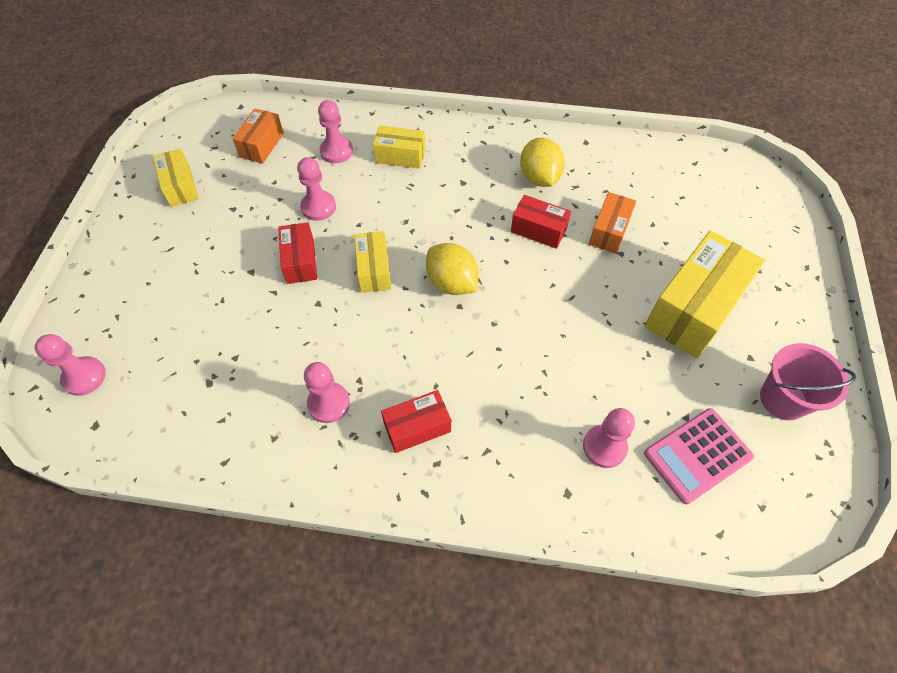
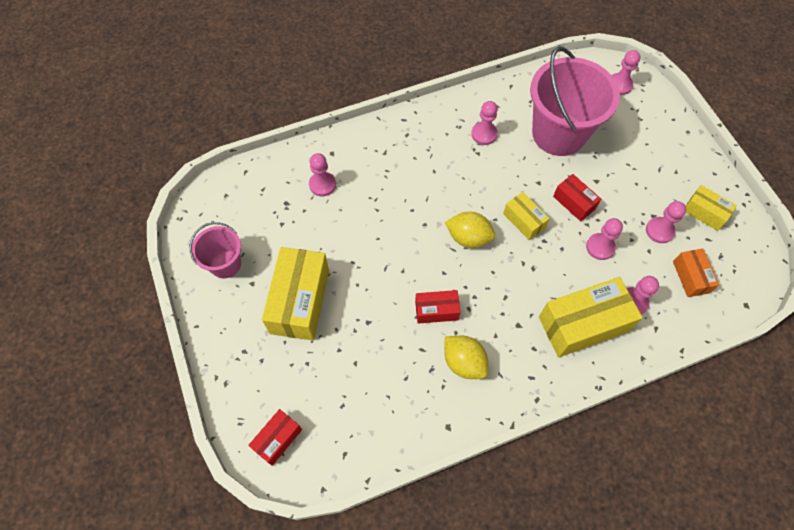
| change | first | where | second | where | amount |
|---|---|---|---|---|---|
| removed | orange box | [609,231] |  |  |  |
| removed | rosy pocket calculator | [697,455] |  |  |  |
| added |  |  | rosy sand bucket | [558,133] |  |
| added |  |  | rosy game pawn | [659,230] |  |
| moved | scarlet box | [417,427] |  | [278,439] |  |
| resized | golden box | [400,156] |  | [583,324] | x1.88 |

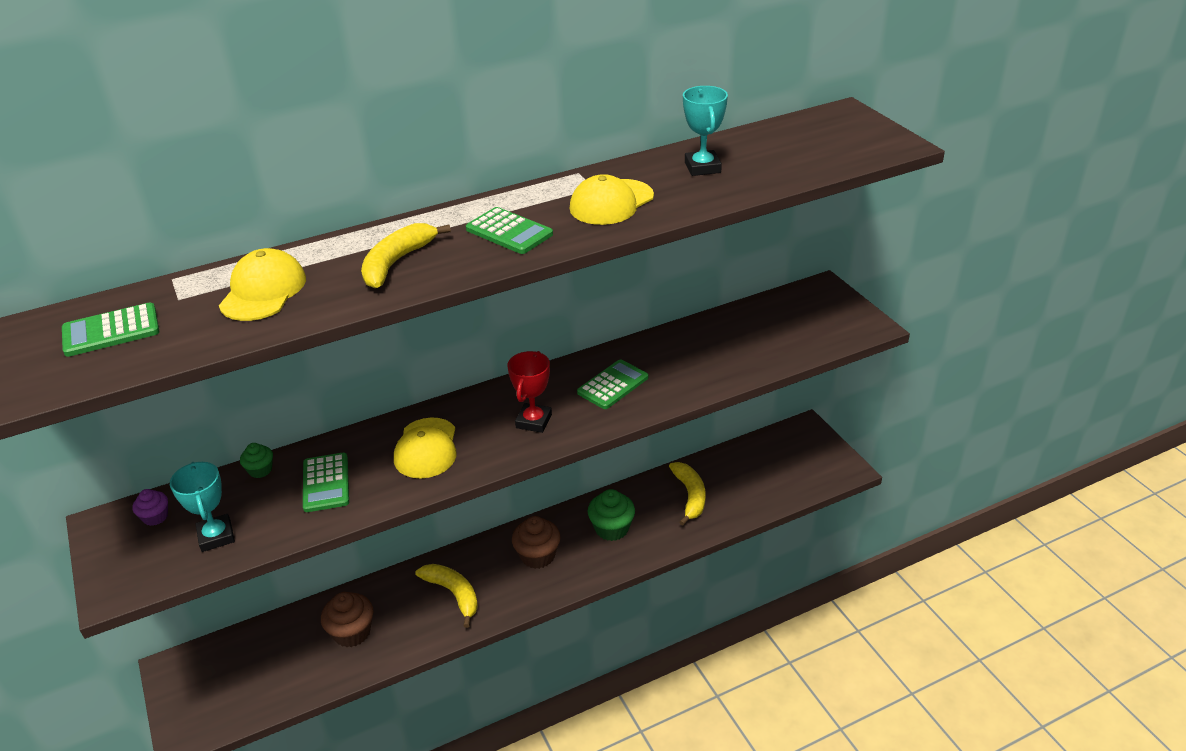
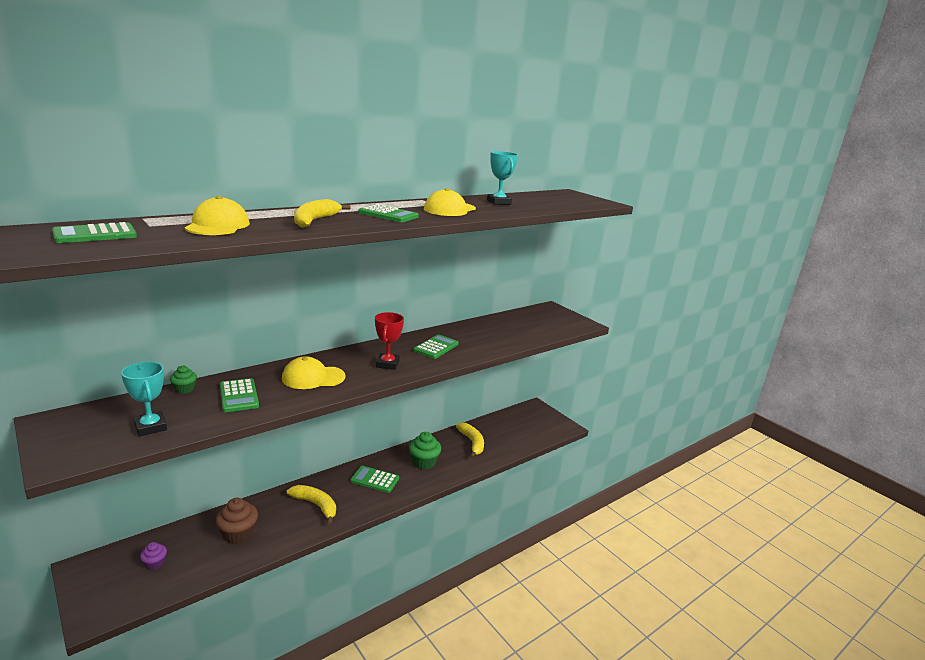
| change | first | where | second | where | amount |
|---|---|---|---|---|---|
| moved | royal purple fairy cake | [155,517] |  | [155,563] |  |
| replaced | russet fairy cake | [537,556] | green pocket calculator | [375,480] |  |
| turned | golden baseball cap | [426,448] |  | [313,377] | 90 degrees clockwise |

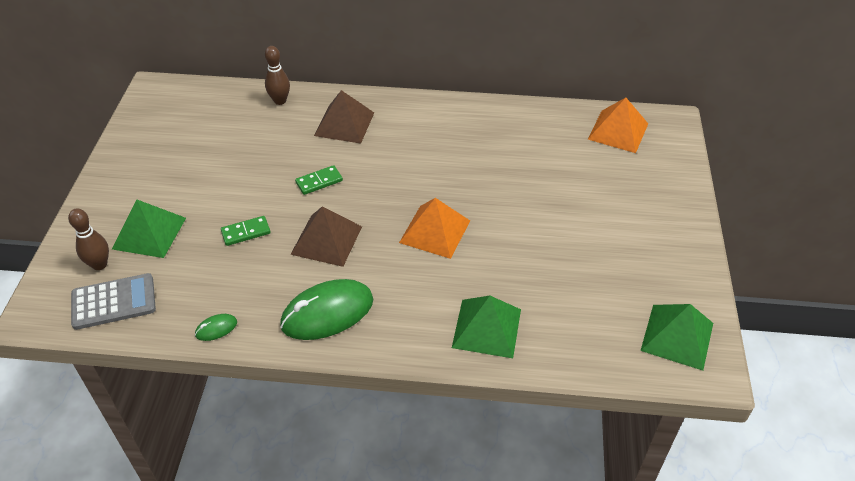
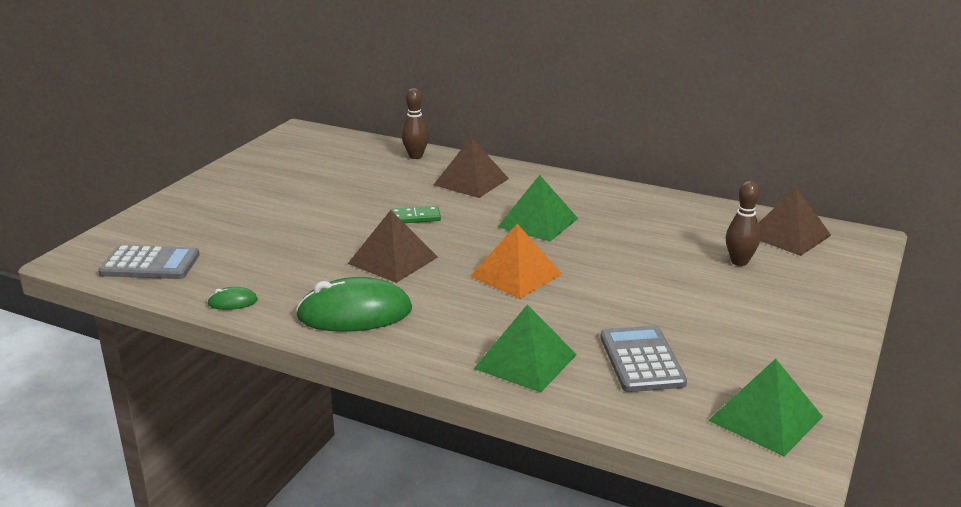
| change | first | where | second | where | amount |
|---|---|---|---|---|---|
| removed | green domino | [246,232] |  |  |  |
| added |  |  | gray pocket calculator | [641,360] |  |
| moved | russet skittle | [99,264] |  | [739,262] |  |
| moved | green pyramid | [149,233] |  | [538,222] |  |
| recoloured | orange pyramid | [618,131] | russet pyramid | [788,235] |  |

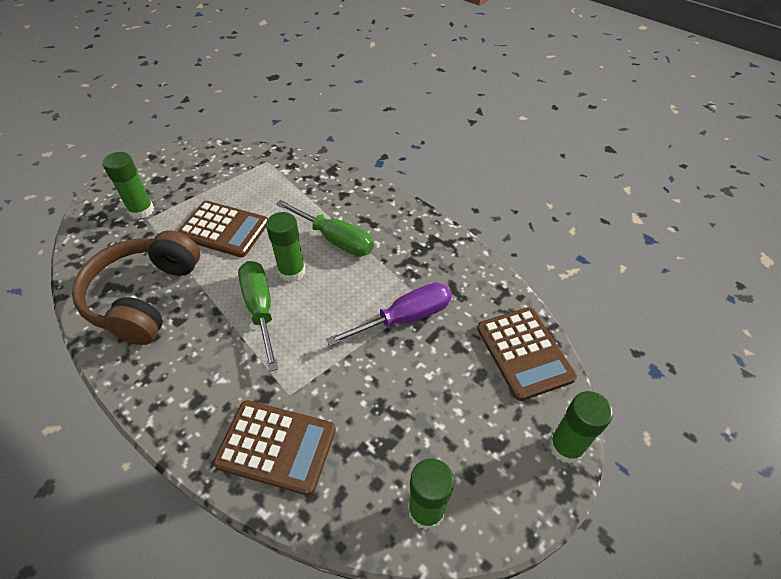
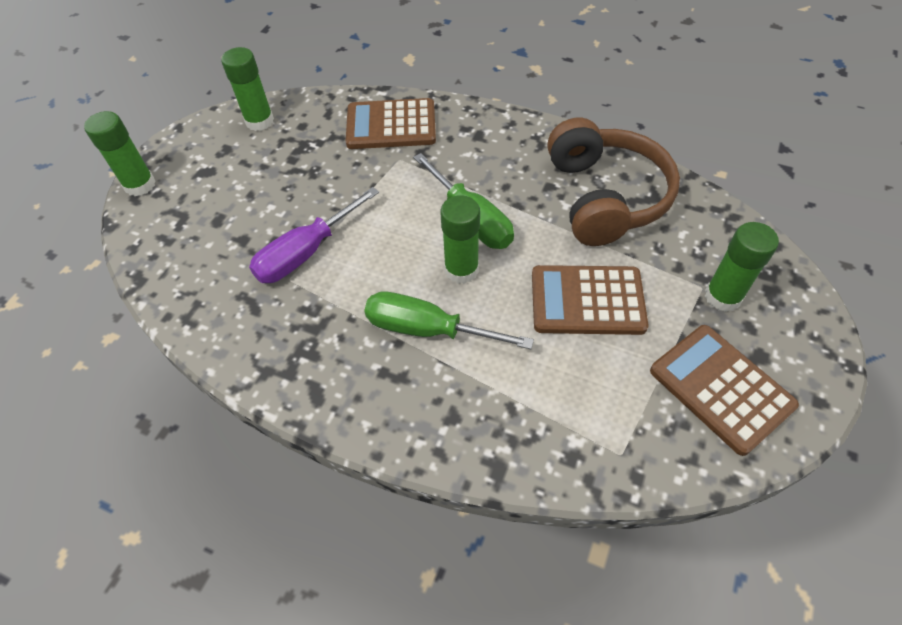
| change | first | where | second | where | amount |
|---|---|---|---|---|---|
| moved | russet pocket calculator | [524,353] |  | [721,388] |  |

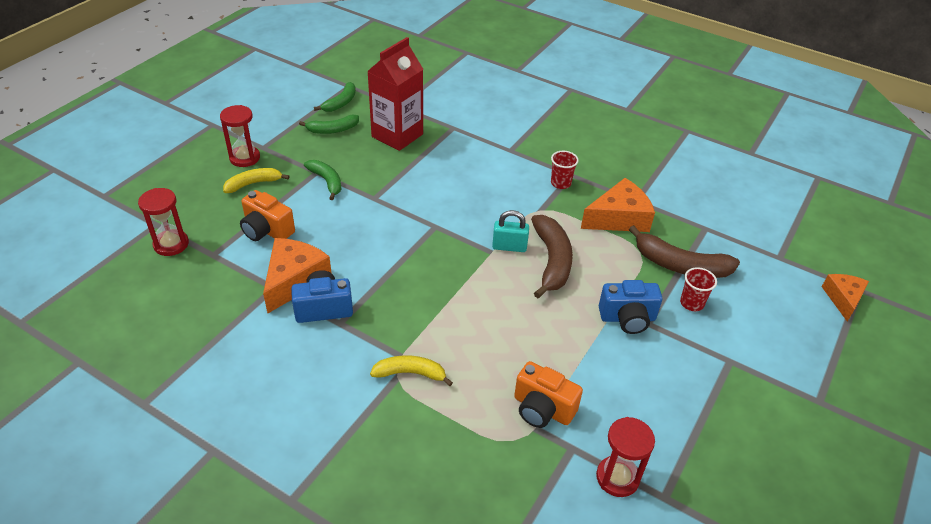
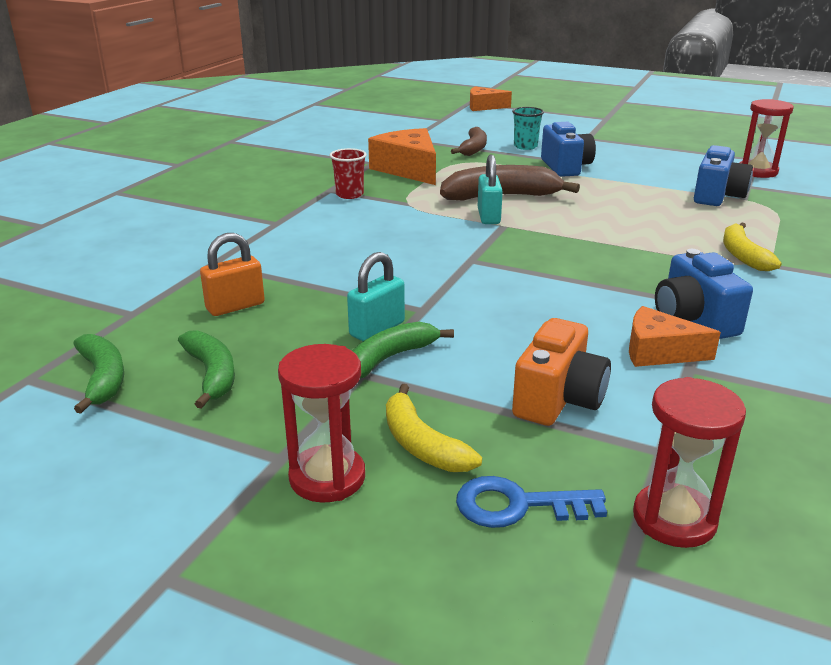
| change | first | where | second | where | amount |
|---|---|---|---|---|---|
| added |  |  | teal lock | [377,329] |  |
| added |  |  | royal blue latchkey | [518,505] |  |
| replaced | scarlet milk carton | [397,135] | orange lock | [235,306] |  |
| recoloured | orange camera | [542,409] | royal blue camera | [717,196] |  |
| recoloured | scarlet cup | [691,303] | teal cup | [525,146] |  |
| turned | green toy banana | [341,103] |  | [102,379] | 45 degrees clockwise |
| resized | orange cheese wedge | [294,280] |  | [658,352] | x0.64 |
| resized | russet toy banana | [680,265] |  | [473,149] | x0.63 |

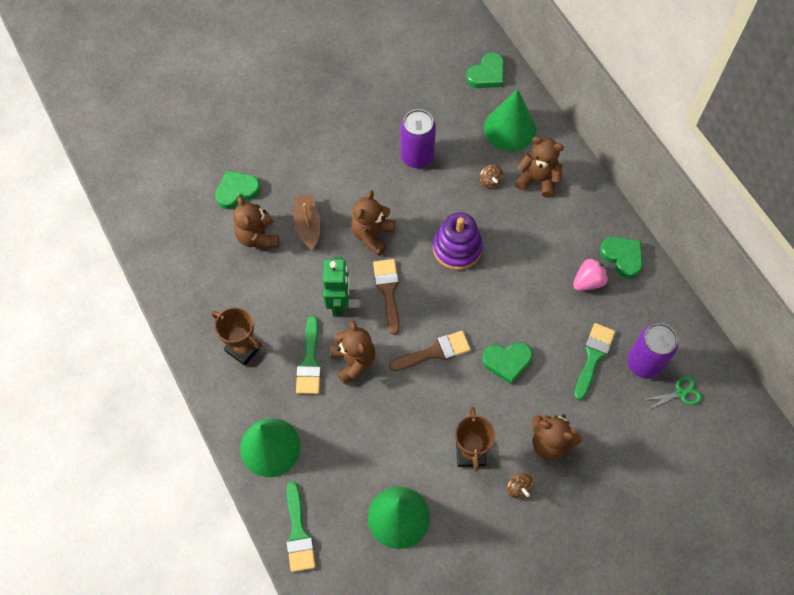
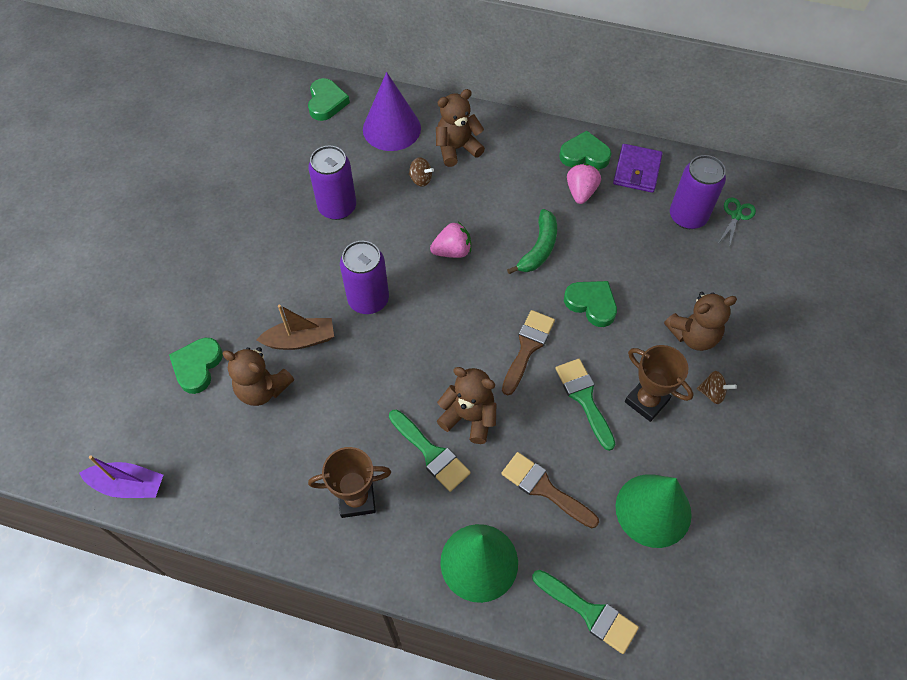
| change | first | where | second | where | amount |
|---|---|---|---|---|---|
| removed | green robot | [339,302] |  |  |  |
| added |  |  | royal purple sailboat | [128,485] |  |
| added |  |  | green toy banana | [539,248] |  |
| added |  |  | royal purple billfold | [637,170] |  |
| moved | russet paintbrush | [388,291] |  | [544,488] |  |
| moved | green paintbrush | [593,357] |  | [584,398] |  |
| replaced | russet stuffed bear | [372,235] | royal purple tin | [368,300] |  |
| replaced | royal purple stacking toy | [457,248] | rosy berry | [452,251] |  |
| recoloured | green cone | [510,128] | royal purple cone | [391,128] |  |
| turned | russet sailboat | [308,225] |  | [300,340] | 135 degrees clockwise |
| turned | green heart shape | [507,362] |  | [591,304] | 90 degrees counterclockwise |

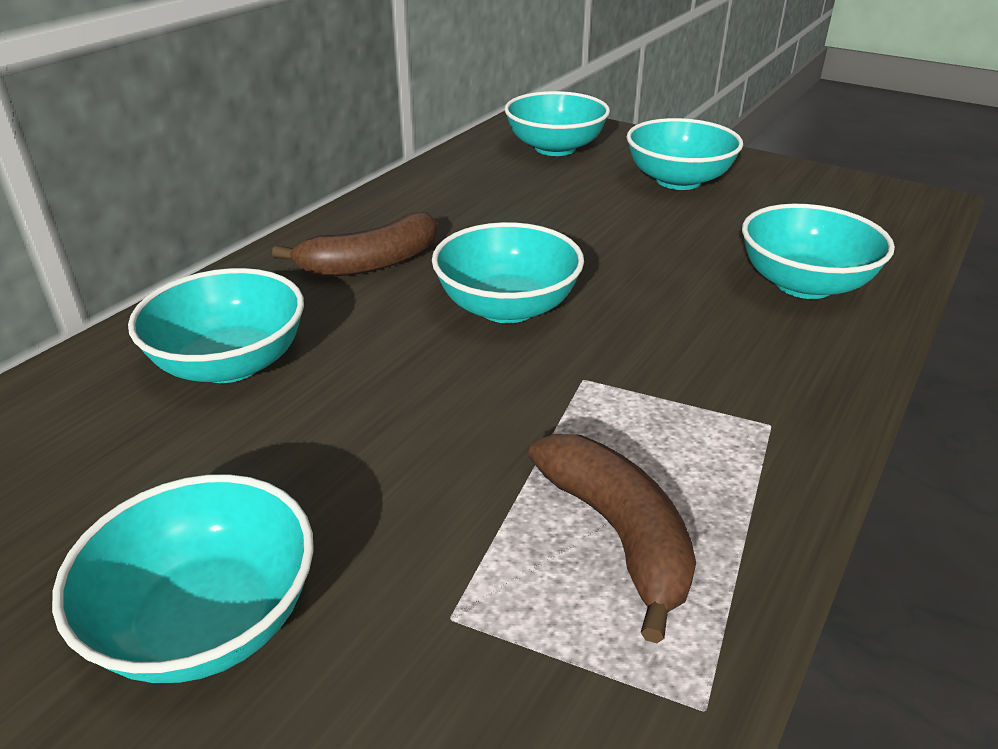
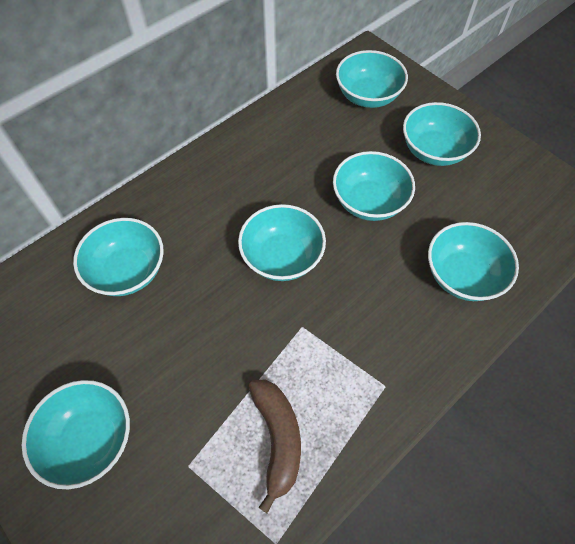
| change | first | where | second | where | amount |
|---|---|---|---|---|---|
| removed | russet toy banana | [371,263] |  |  |  |
| added |  |  | teal deep dish | [369,202] |  |

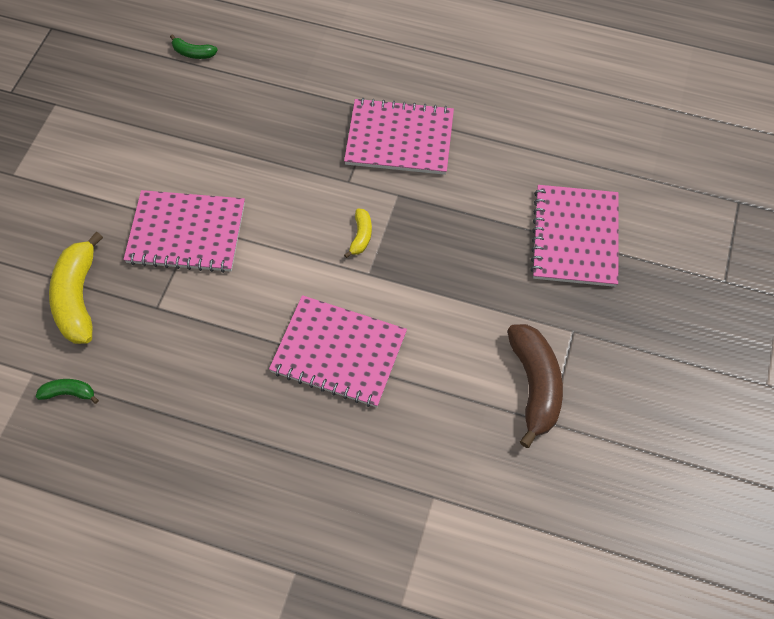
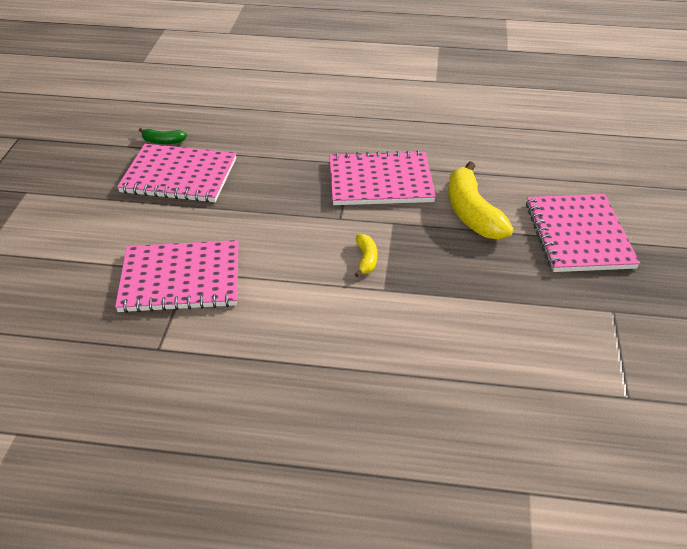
| change | first | where | second | where | amount |
|---|---|---|---|---|---|
| removed | green toy banana | [69,393] |  |  |  |
| removed | russet toy banana | [534,385] |  |  |  |
| moved | golden toy banana | [78,297] |  | [472,213] |  |
| moved | rosy notebook | [339,352] |  | [179,175] |  |

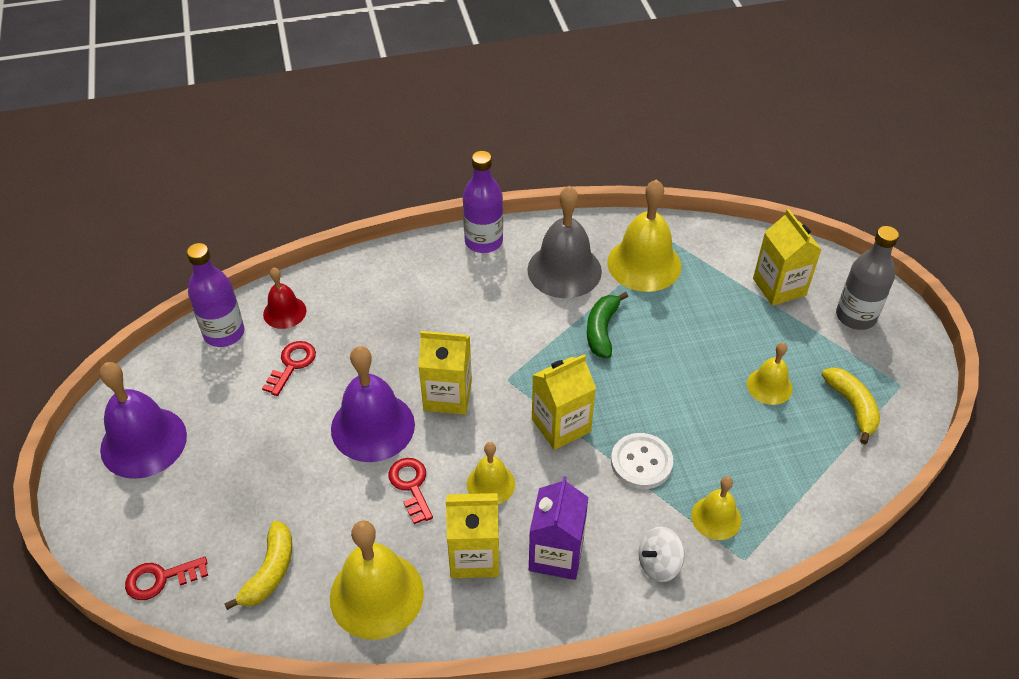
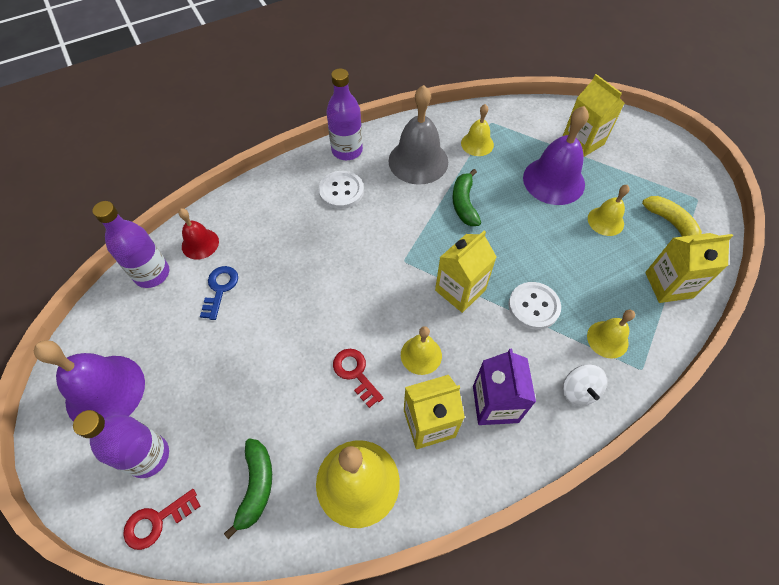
| change | first | where | second | where | amount |
|---|---|---|---|---|---|
| removed | gray bottle | [855,316] |  |  |  |
| added |  |  | royal purple bottle | [148,456] |  |
| added |  |  | white button | [341,191] |  |
| moved | royal purple school bell | [372,426] |  | [553,180] |  |
| moved | golden milk carton | [447,395] |  | [668,285] |  |
| recoloured | golden toy banana | [270,572] | green toy banana | [256,486] |  |
| recoloured | scarlet latchkey | [292,365] | royal blue latchkey | [220,289] |  |
| turned | white whirligig | [659,564] |  | [579,391] | 60 degrees counterclockwise |
| resized | golden school bell | [644,264] |  | [477,144] | x0.56 |

